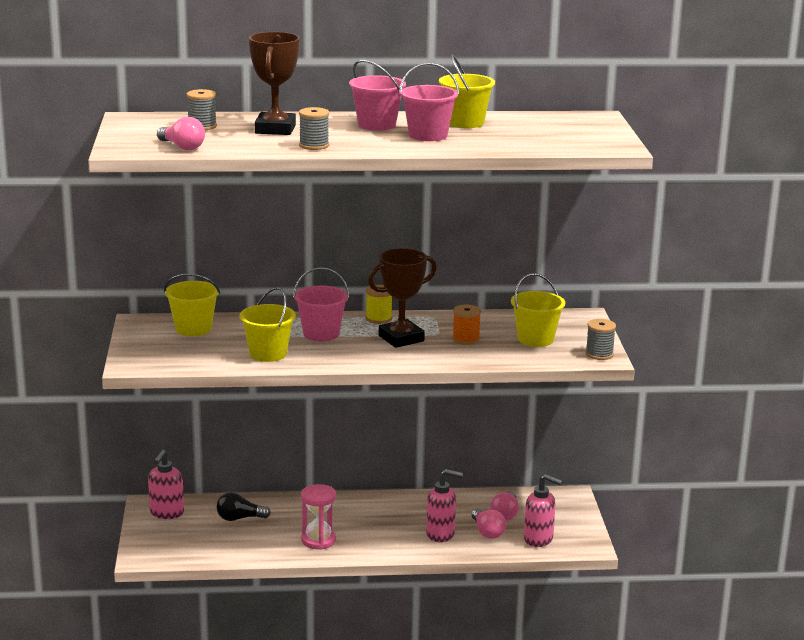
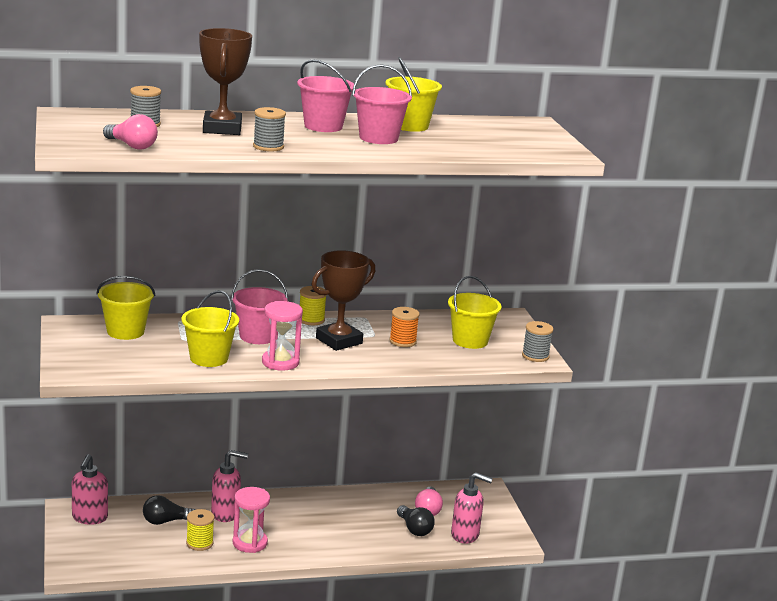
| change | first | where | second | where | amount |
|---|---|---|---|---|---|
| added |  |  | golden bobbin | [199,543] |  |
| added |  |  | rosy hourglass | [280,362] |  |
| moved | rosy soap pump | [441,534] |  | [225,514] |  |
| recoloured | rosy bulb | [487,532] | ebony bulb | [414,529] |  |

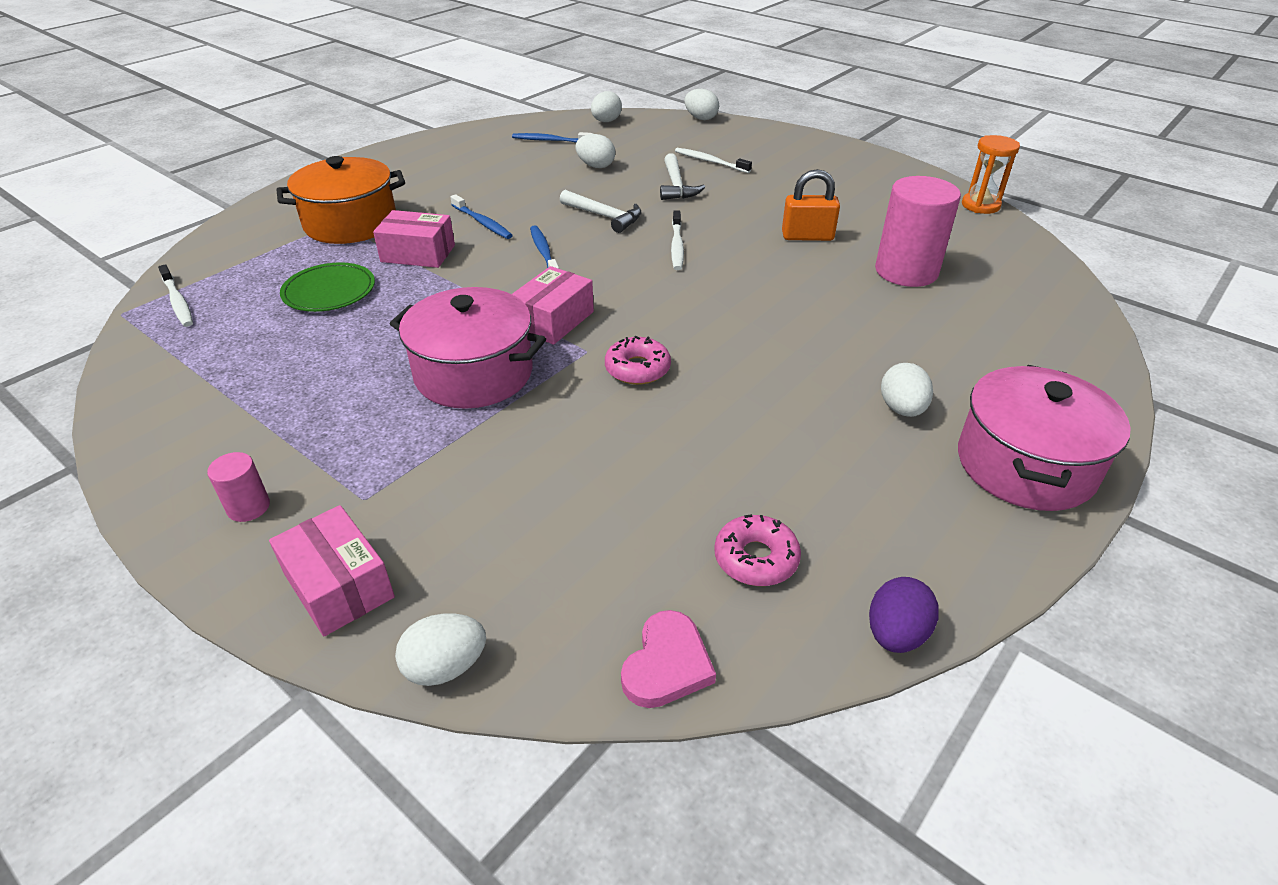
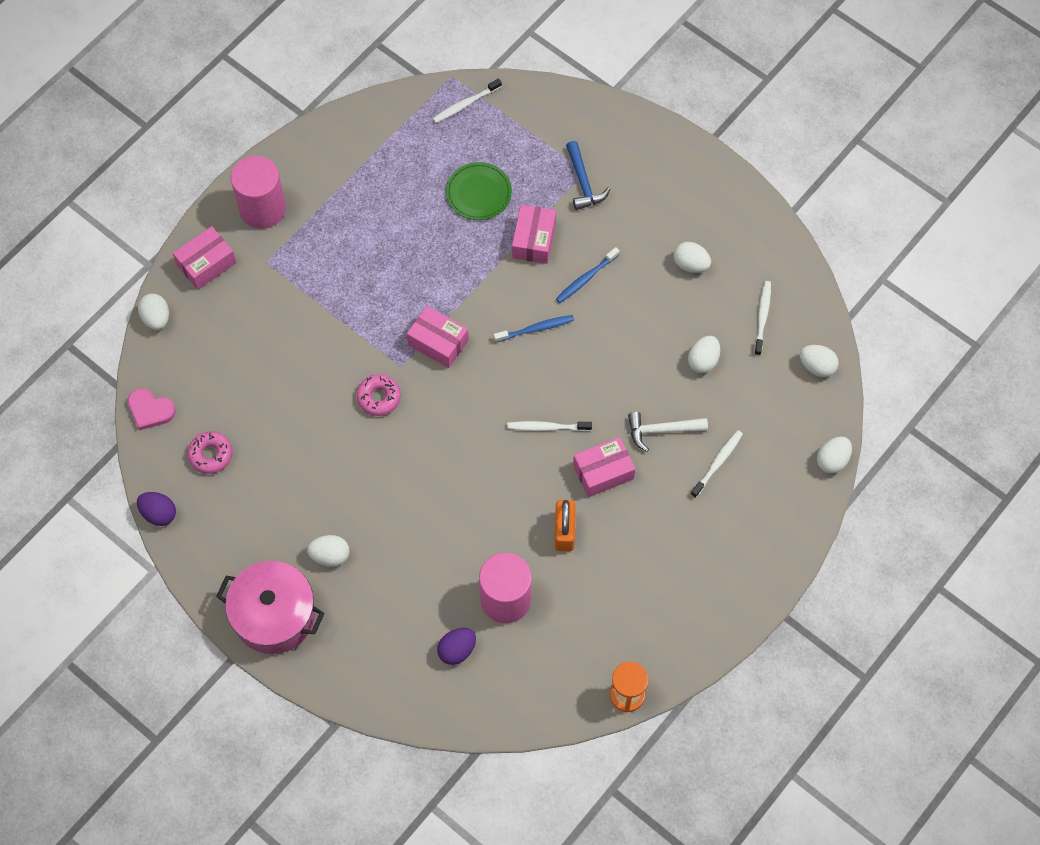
| change | first | where | second | where | amount |
|---|---|---|---|---|---|
| removed | rosy cooking pot | [474,373] |  |  |  |
| removed | white carpenter's hammer | [605,216] |  |  |  |
| added |  |  | royal purple egg shape | [457,650] |  |
| added |  |  | rosy box | [603,472] |  |
| added |  |  | white egg shape | [690,264] |  |
| replaced | orange cooking pot | [351,223] | royal blue carpenter's hammer | [583,182] |  |
| recoloured | royal blue tooth brush | [550,141] | white tooth brush | [762,317] |  |
| resized | rosy cylinder | [248,507] |  | [262,209] | x2.15 |

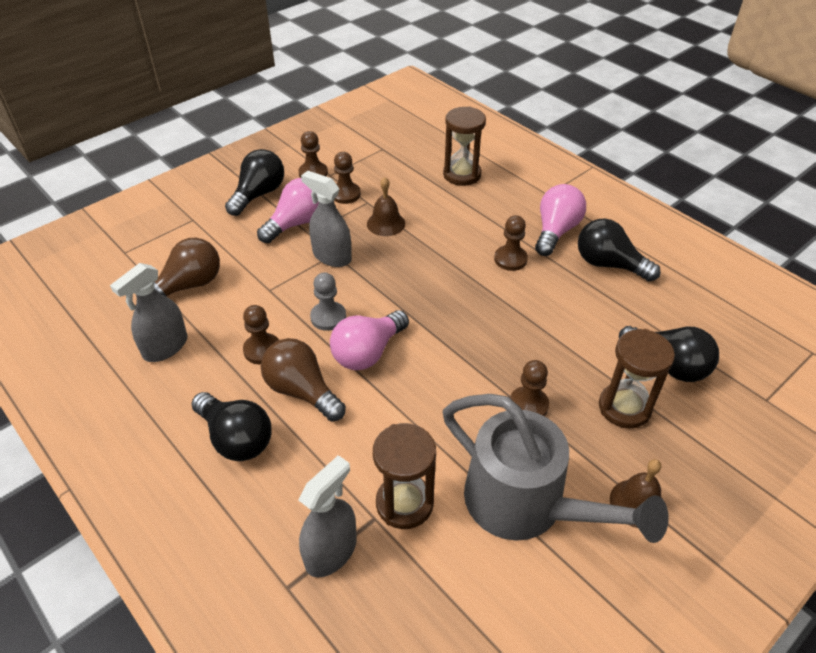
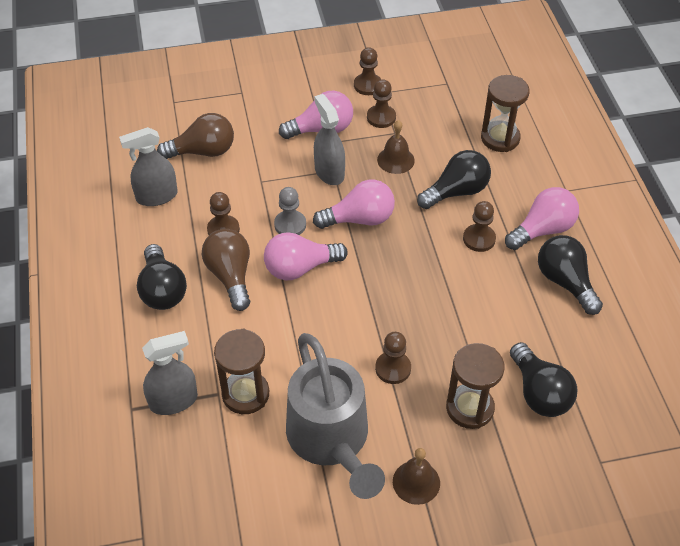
| change | first | where | second | where | amount |
|---|---|---|---|---|---|
| added |  |  | rosy bulb | [359,219] |  |
| moved | ebony bulb | [258,194] |  | [456,192] |  |

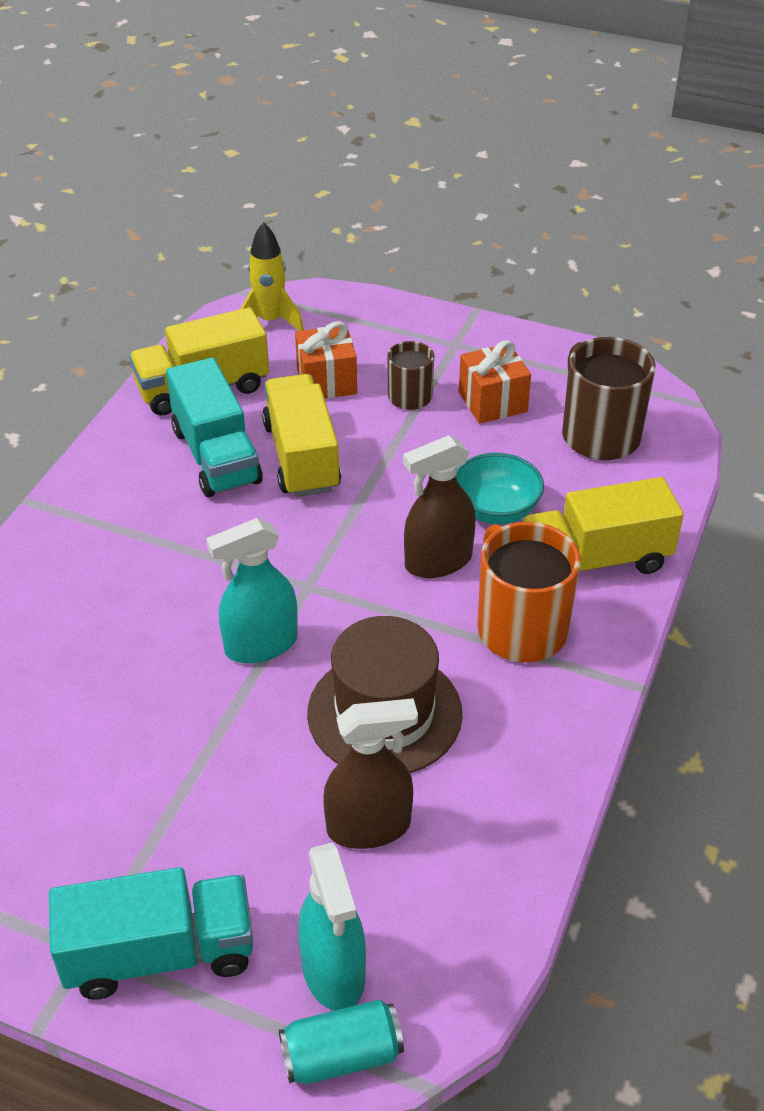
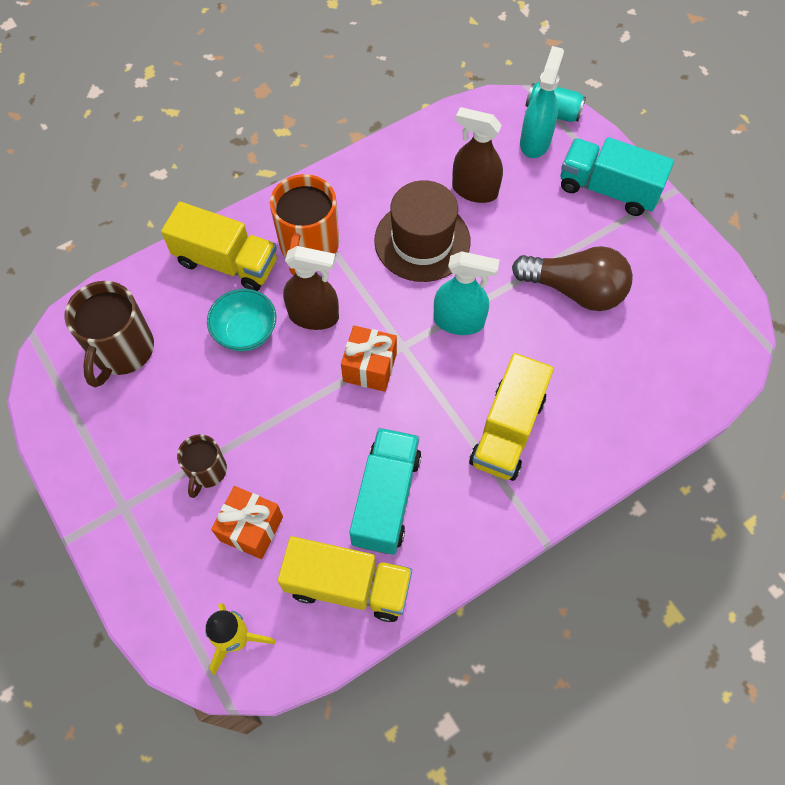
| change | first | where | second | where | amount |
|---|---|---|---|---|---|
| added |  |  | russet bulb | [575,290] |  |
| moved | golden toy truck | [302,457] |  | [507,430] |  |
| moved | orange gift | [492,402] |  | [370,367] |  |

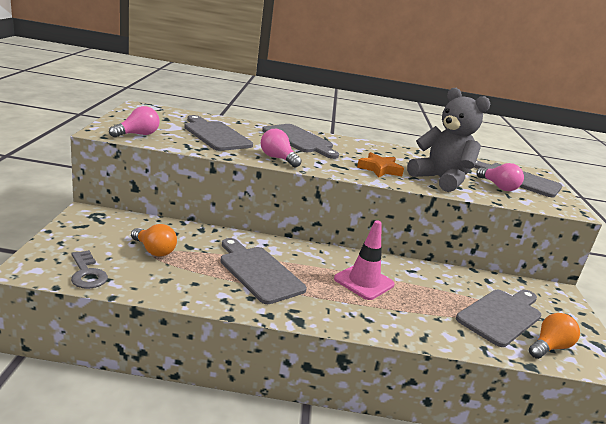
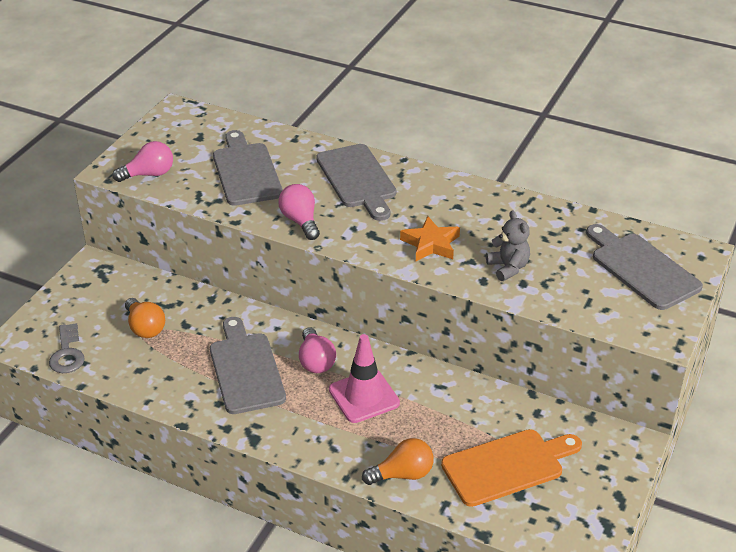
| change | first | where | second | where | amount |
|---|---|---|---|---|---|
| moved | rosy bulb | [498,187] |  | [316,361] |  |
| moved | orange bulb | [549,347] |  | [402,474] |  |
| recoloured | gray bread board | [501,315] | orange bread board | [507,466] |  |
| resized | gray stuffed bear | [441,180] |  | [508,268] | x0.51 |

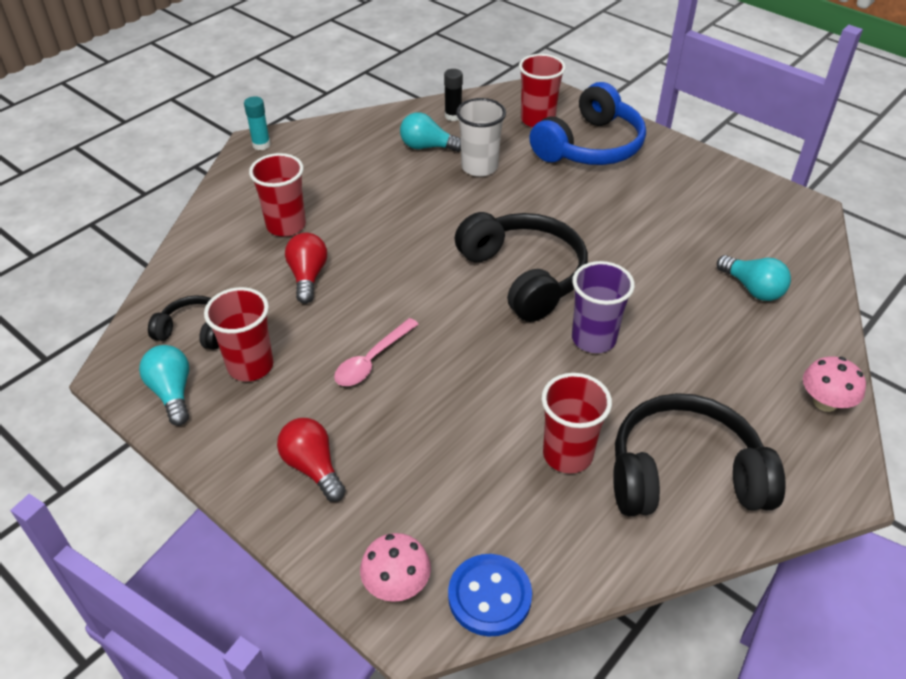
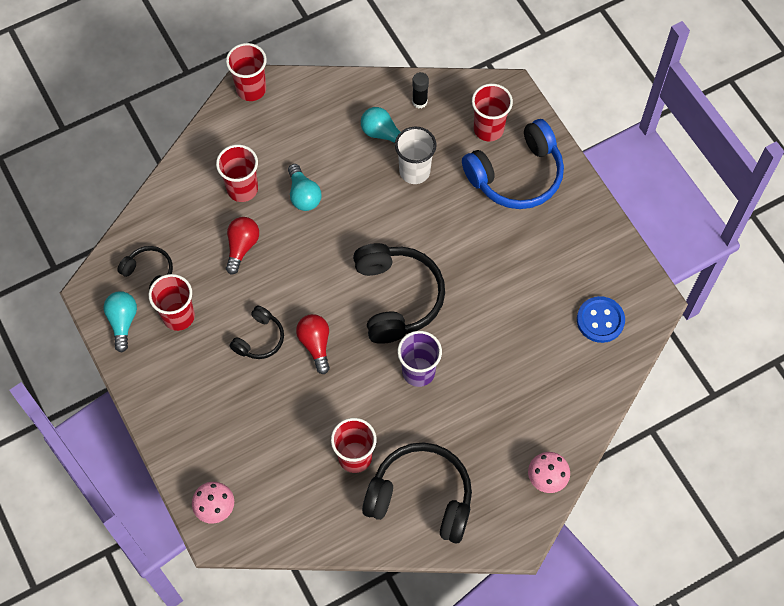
| change | first | where | second | where | amount |
|---|---|---|---|---|---|
| moved | scarlet bulb | [313,467] |  | [315,344] |  |
| moved | royal blue button | [489,596] |  | [600,320] |  |
| moved | teal bulb | [752,288] |  | [303,195] |  |
| replaced | teal stick of glue | [261,145] | scarlet cup | [251,89] |  |
| replaced | rosy spoon | [372,360] | ebony headphones | [259,339] |  |

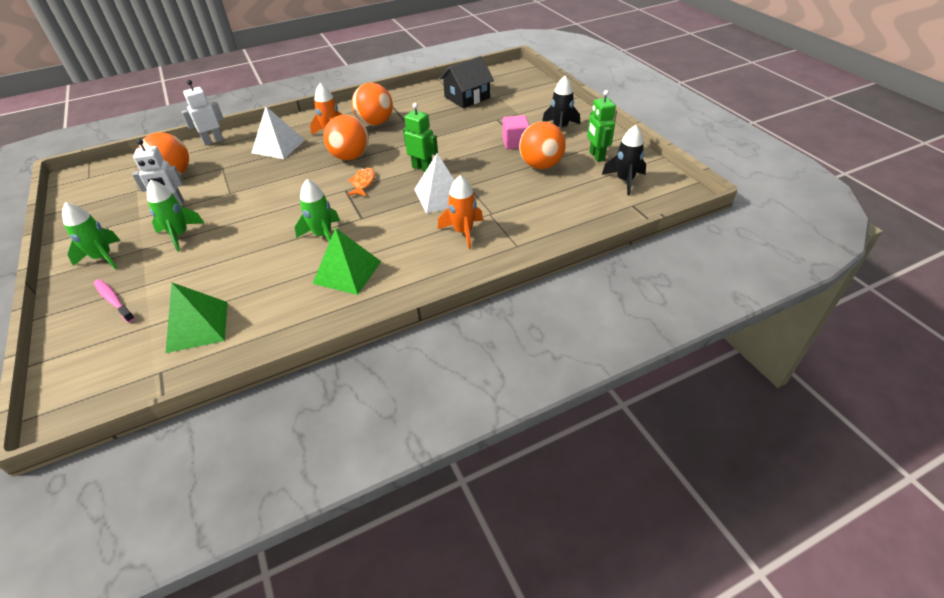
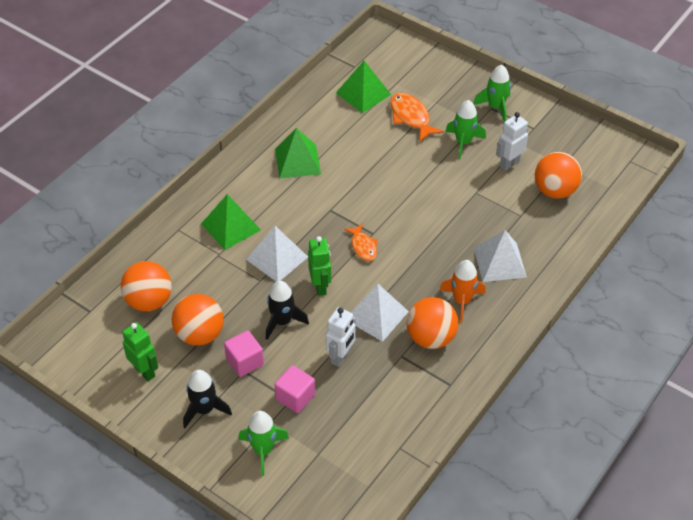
| change | first | where | second | where | amount |
|---|---|---|---|---|---|
| removed | rosy tooth brush | [114,300] |  |  |  |
| removed | ebony cottage | [467,97] |  |  |  |
| added |  |  | rosy block | [295,397] |  |
| added |  |  | white pyramid | [376,315] |  |
| added |  |  | orange fish | [411,117] |  |
| moved | white robot | [213,141] |  | [341,357] |  |
| moved | green spaceship | [323,235] |  | [263,450] |  |
| moved | orange ball | [350,157] |  | [149,301] |  |
| moved | ebony spaceship | [625,181] |  | [282,321] |  |
| replaced | orange spaceship | [463,232] | green pyramid | [231,226] |  |
| turned | green robot | [422,168] |  | [320,286] | 105 degrees counterclockwise |

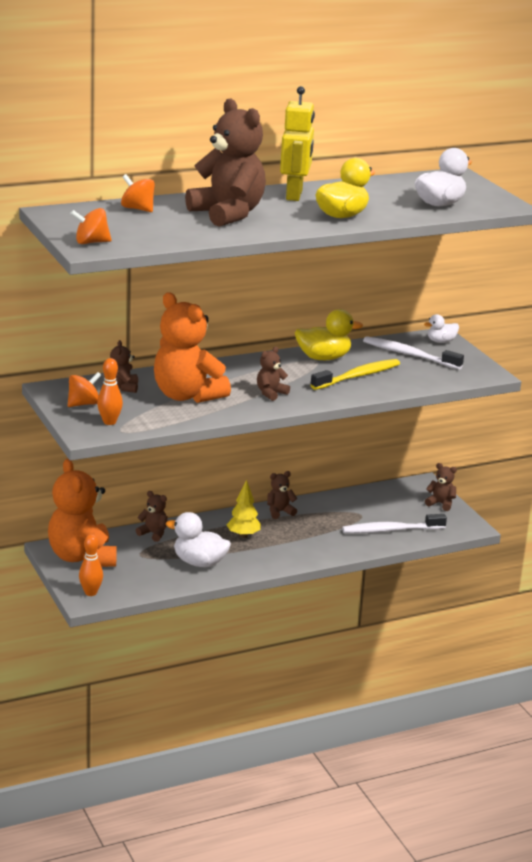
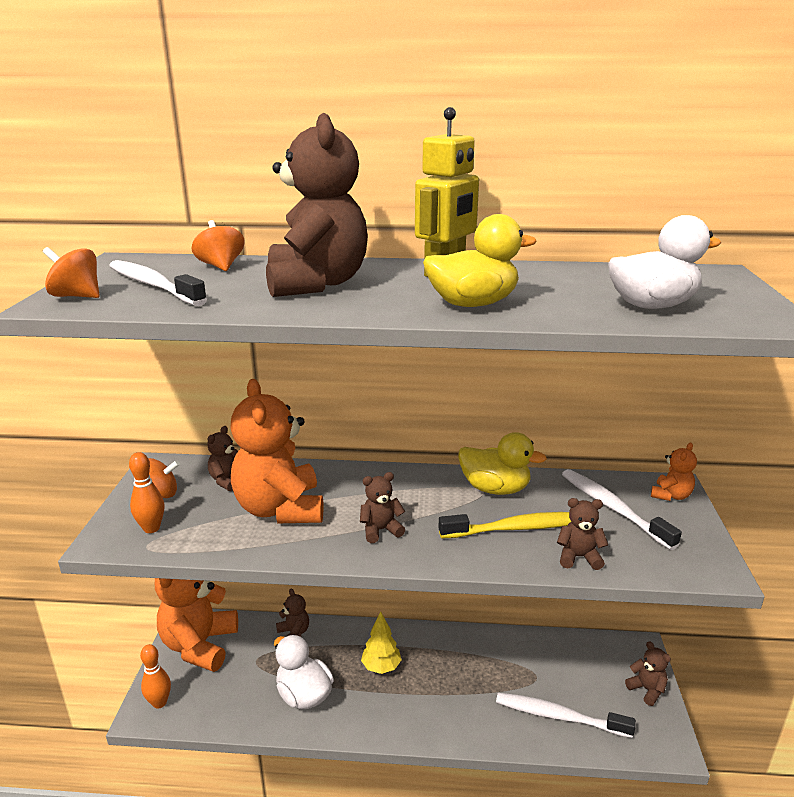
| change | first | where | second | where | amount |
|---|---|---|---|---|---|
| added |  |  | white tooth brush | [153,285] |  |
| moved | russet stuffed bear | [279,512] |  | [578,557] |  |
| replaced | white rubber duck | [441,341] | orange stuffed bear | [671,495] |  |

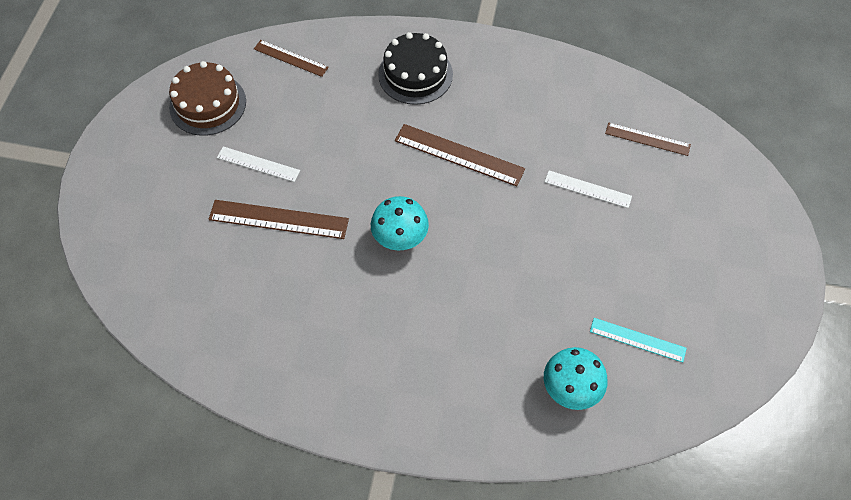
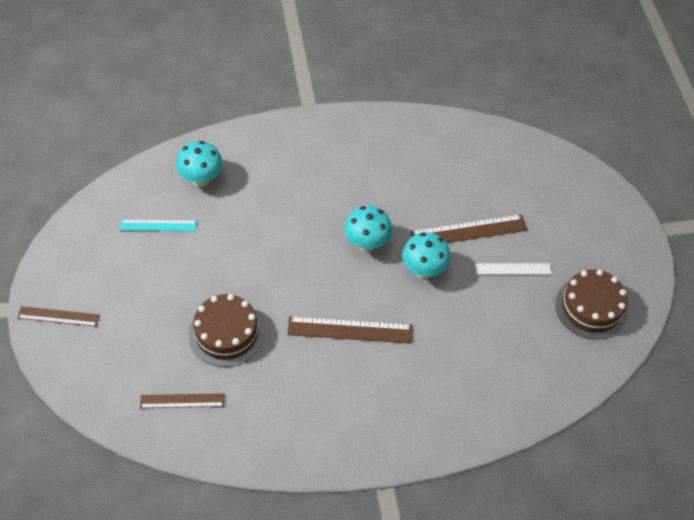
| change | first | where | second | where | amount |
|---|---|---|---|---|---|
| removed | ebony gateau | [415,74] |  |  |  |
| added |  |  | teal toadstool | [423,270] |  |
| moved | russet ruler | [290,58] |  | [58,316] |  |
| replaced | white ruler | [588,189] | russet gateau | [226,333] |  |

